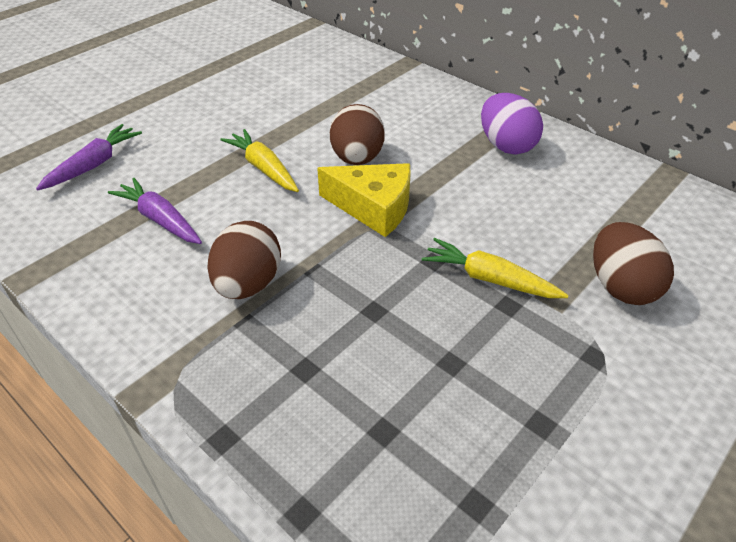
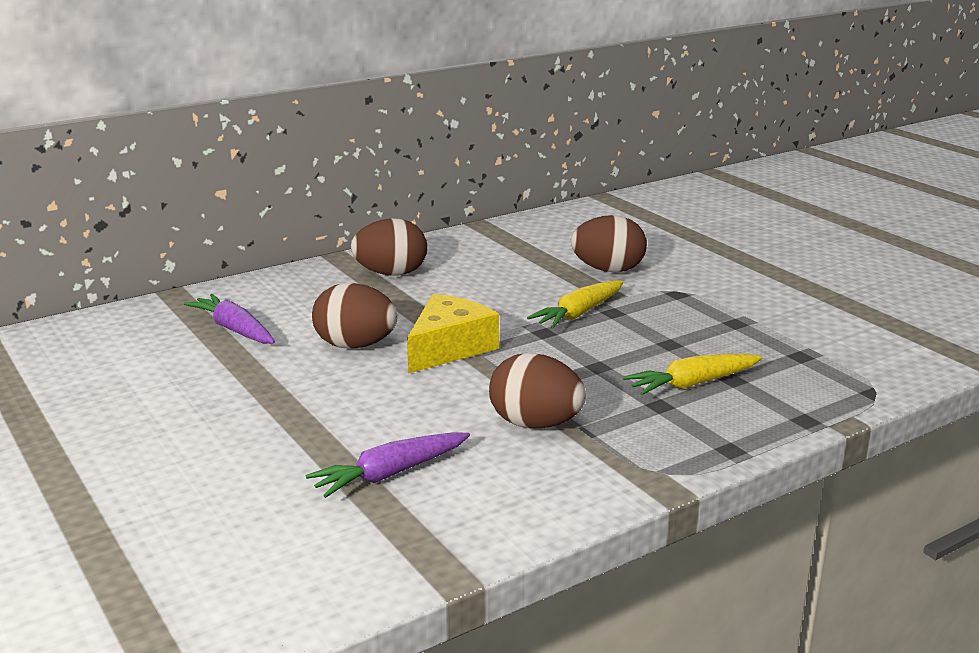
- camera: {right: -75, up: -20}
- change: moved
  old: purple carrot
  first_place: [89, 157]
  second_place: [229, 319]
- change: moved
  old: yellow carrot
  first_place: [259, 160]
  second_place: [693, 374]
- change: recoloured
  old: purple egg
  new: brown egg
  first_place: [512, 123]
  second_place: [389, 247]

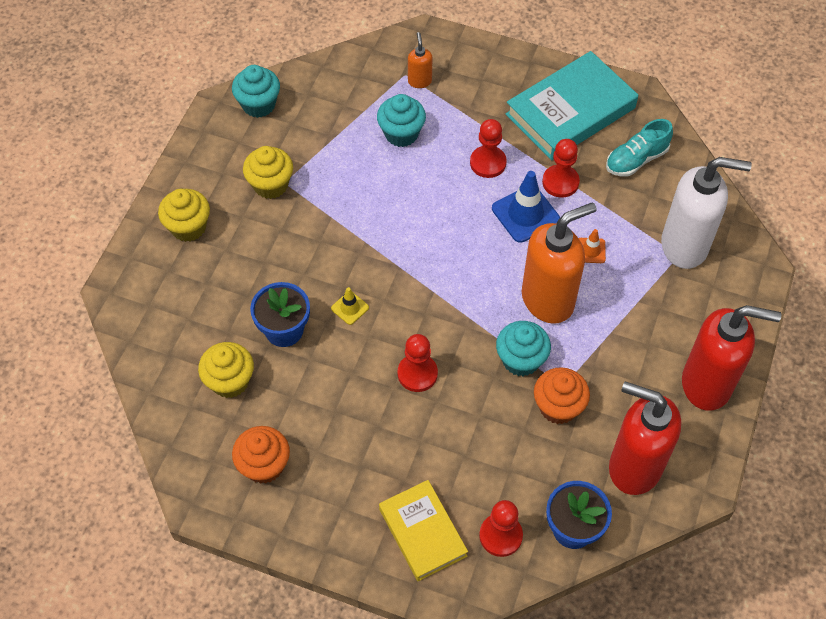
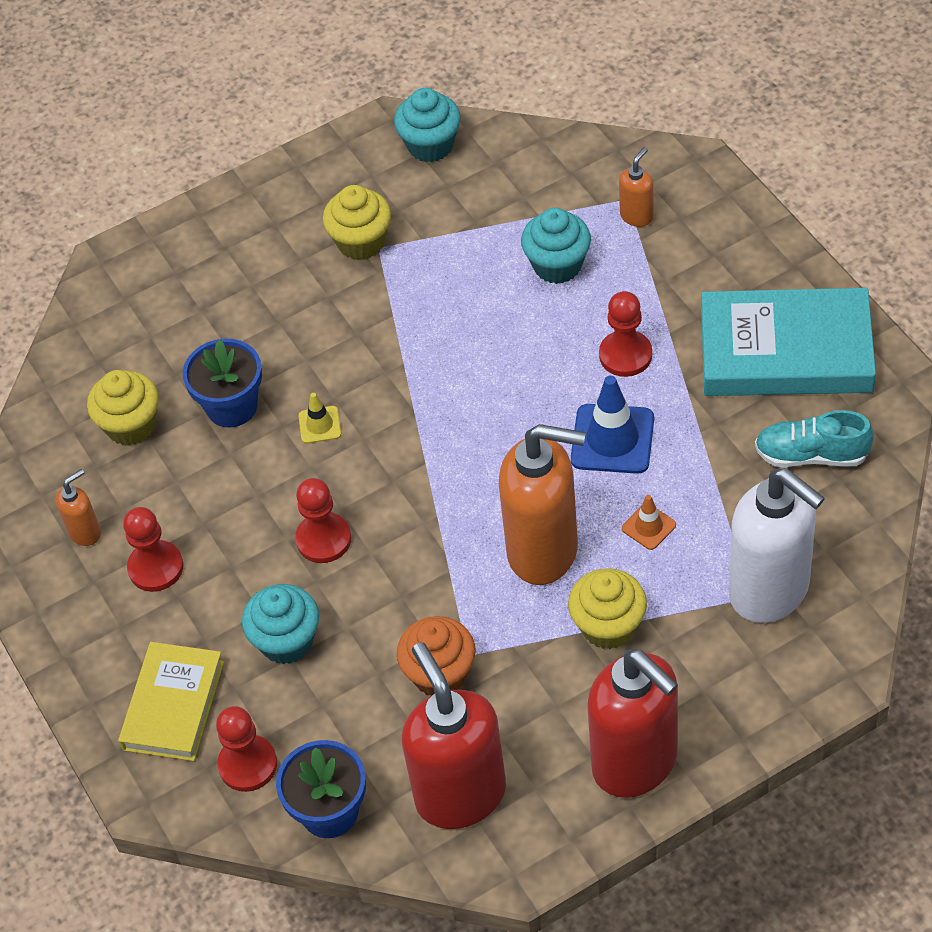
- camera: {right: 45, up: -5}
- change: moved
  old: yellow cupcake
  first_place: [184, 215]
  second_place: [607, 608]
- change: moved
  old: turquoise cupcake
  first_place: [523, 348]
  second_place: [280, 624]
- change: moved
  old: red pawn
  first_place: [561, 168]
  second_place: [153, 549]
- change: replaced
  old: orange cupcake
  new: orange soap dispenser
  first_place: [261, 455]
  second_place: [78, 507]

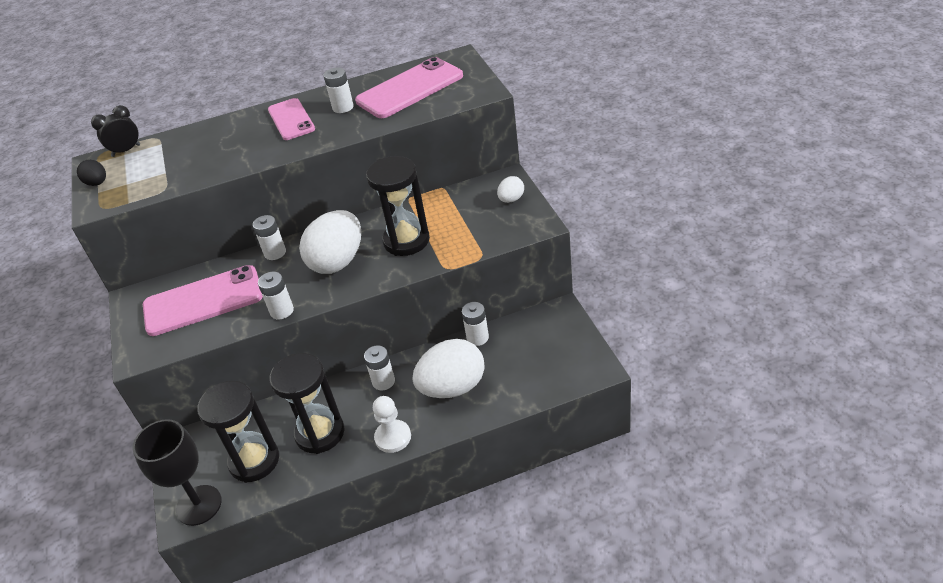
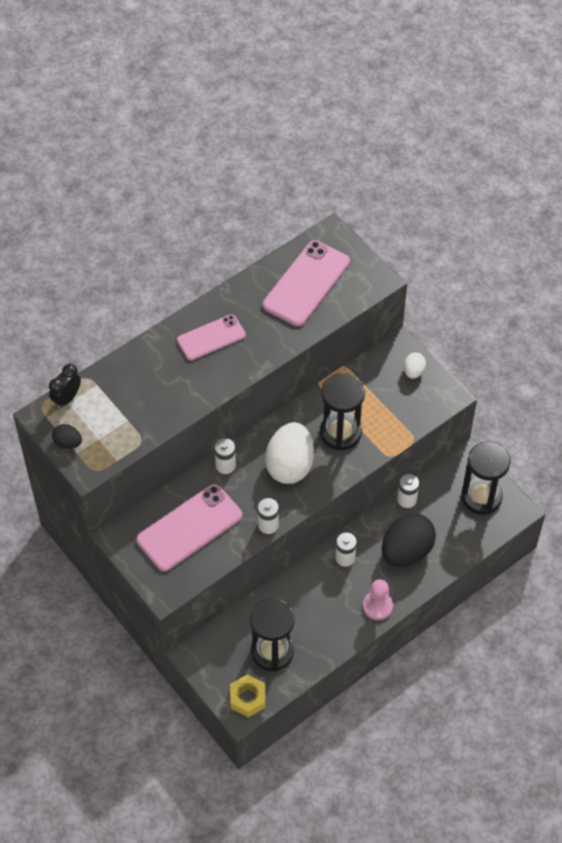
- camera: {right: -25, up: 15}
- change: removed
  old: white battery
  first_place: [338, 90]
- change: moved
  old: black hourglass
  first_place: [307, 403]
  second_place: [485, 478]
- change: replaced
  old: black goblet
  new: yellow nut
  first_place: [177, 472]
  second_place: [247, 695]
- change: recoloured
  old: white pawn
  new: pink pawn
  first_place: [392, 424]
  second_place: [378, 599]
- change: recoloured
  old: white egg
  new: black egg
  first_place: [448, 368]
  second_place: [409, 540]
- change: turned
  old: pink phone
  first_place: [291, 119]
  second_place: [211, 337]
  degrees: -75

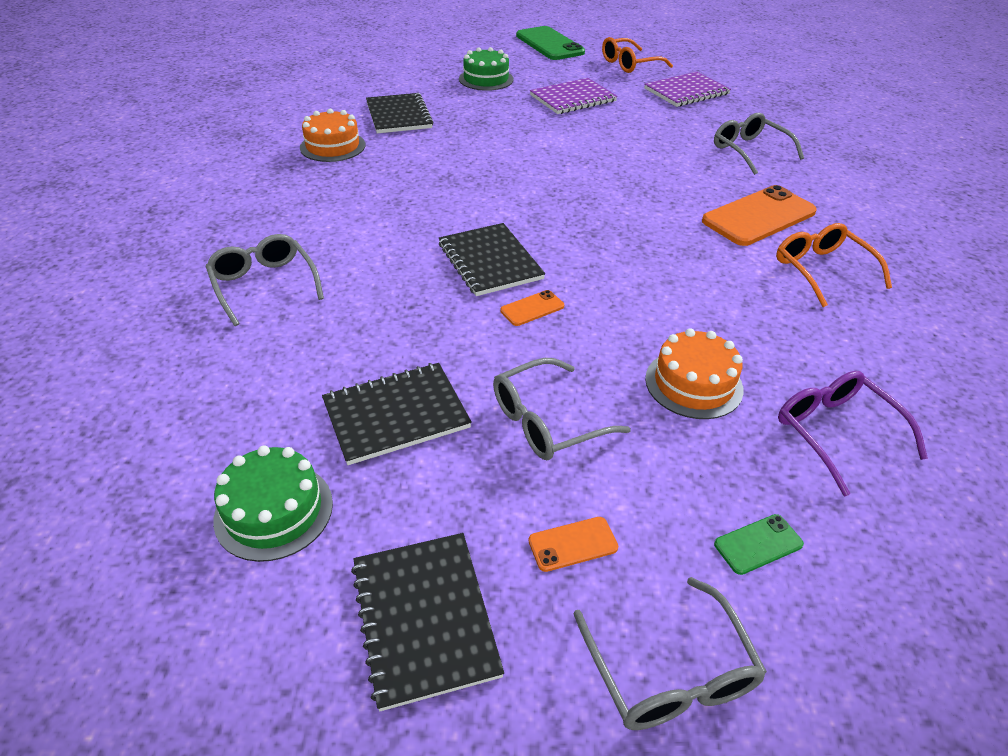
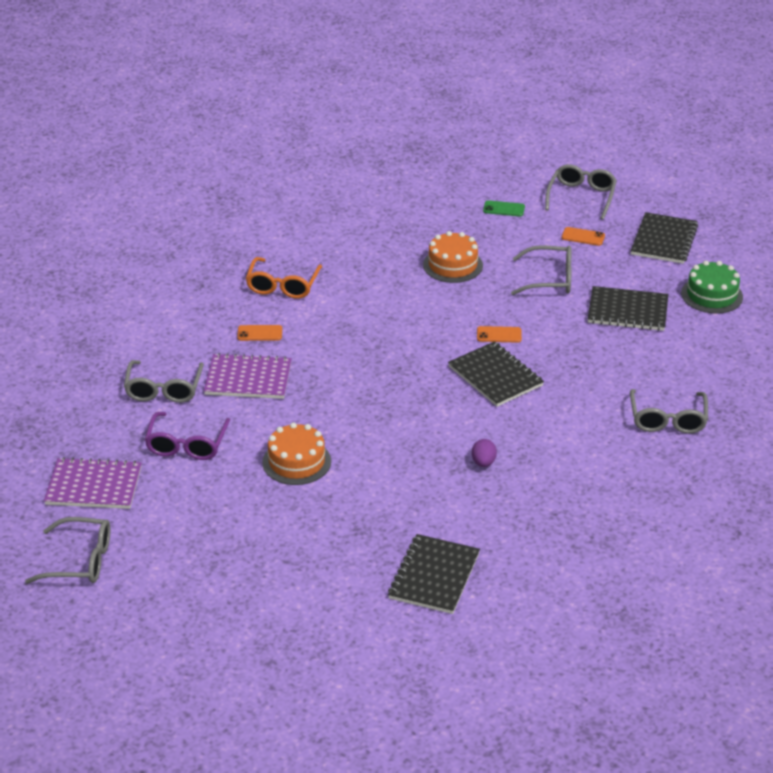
- camera: {right: -145, up: -5}
- change: removed
  old: green cake
  first_place: [486, 69]
- change: removed
  old: green phone
  first_place: [550, 43]
- change: added
  new: purple egg
  second_place: [484, 453]
- change: moved
  old: orange cake
  first_place: [332, 135]
  second_place: [296, 453]
- change: moved
  old: purple notebook
  first_place: [573, 96]
  second_place: [248, 376]
- change: moved
  old: purple glasses
  first_place: [853, 433]
  second_place: [187, 436]
- change: recoloured
  old: orange glasses
  new: grey glasses
  first_place: [637, 55]
  second_place: [67, 550]
- change: turned
  old: black notebook
  first_place: [492, 259]
  second_place: [496, 374]
  degrees: -45
- change: resized
  old: orange phone
  first_place: [759, 215]
  second_place: [259, 333]
  factor: 0.45

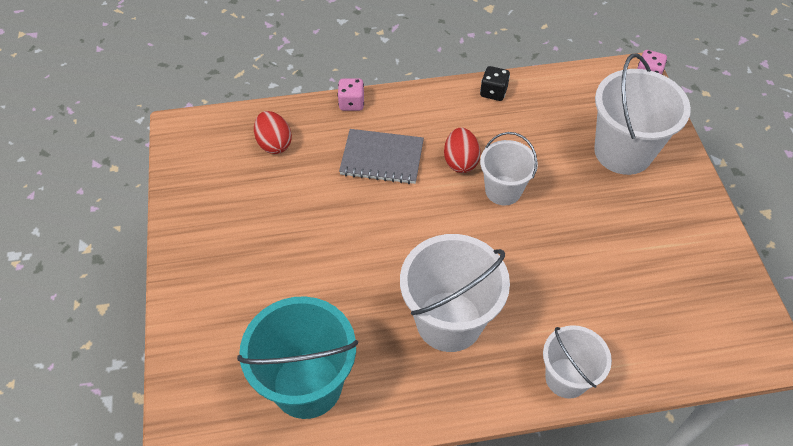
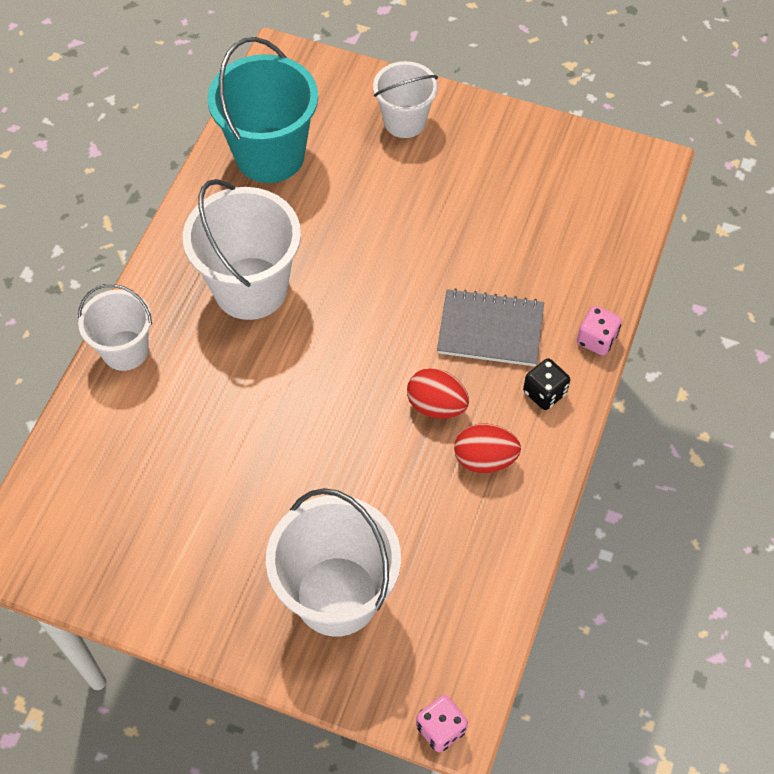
- camera: {right: 120, up: 5}
- change: moved
  old: red egg
  first_place: [273, 132]
  second_place: [487, 448]
- change: moved
  old: black dice
  first_place: [495, 83]
  second_place: [546, 384]
- change: moved
  old: white bucket
  first_place: [509, 168]
  second_place: [405, 99]
- change: turned
  old: grey notebook
  first_place: [381, 156]
  second_place: [490, 327]
  degrees: 60

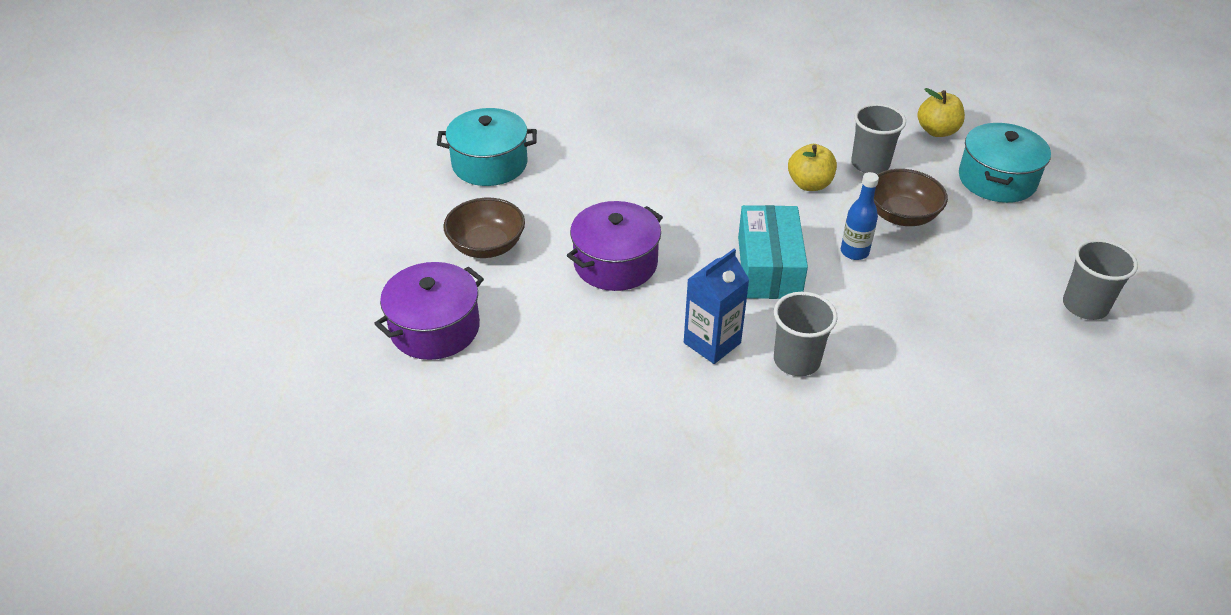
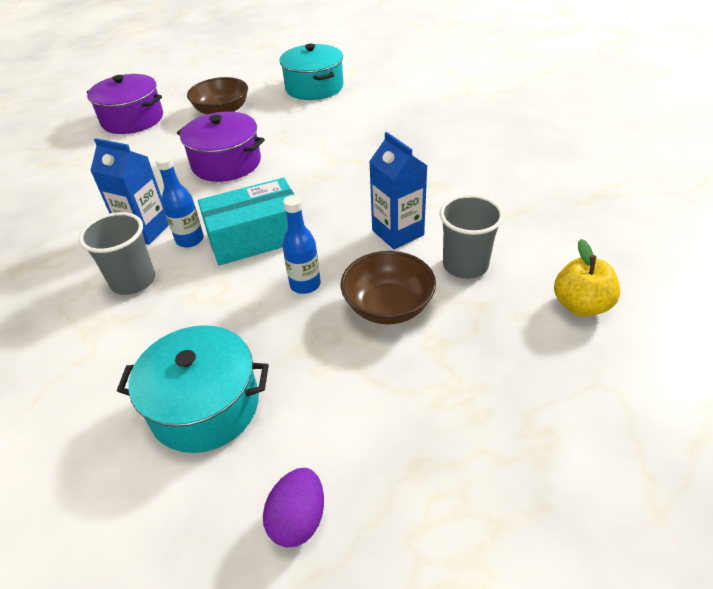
- camera: {right: 70, up: 0}
- change: added
  new: blue bottle
  second_place: [179, 201]
- change: moved
  old: turquoise pot
  first_place: [1005, 163]
  second_place: [193, 389]
- change: replaced
  old: yellow apple
  new: blue carton
  first_place: [812, 167]
  second_place: [398, 190]
- change: replaced
  old: grey cup
  new: purple egg
  first_place: [1100, 279]
  second_place: [293, 507]

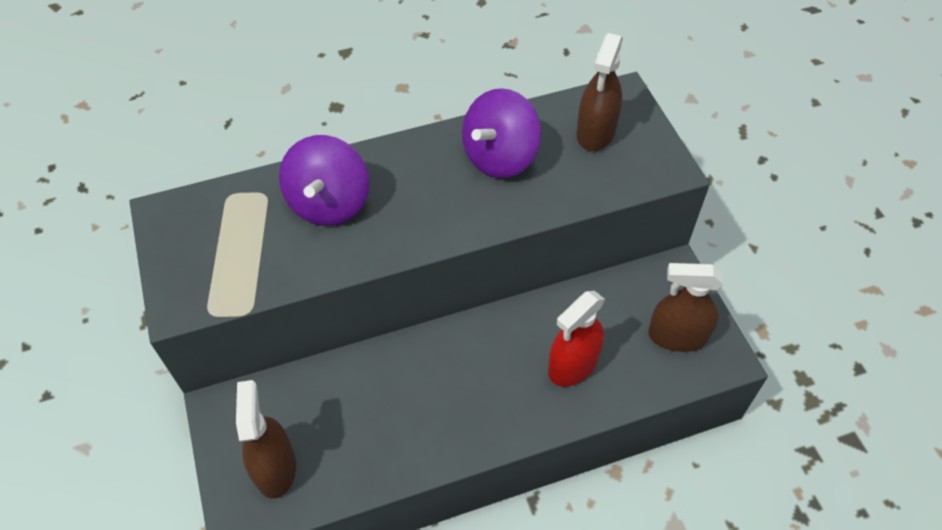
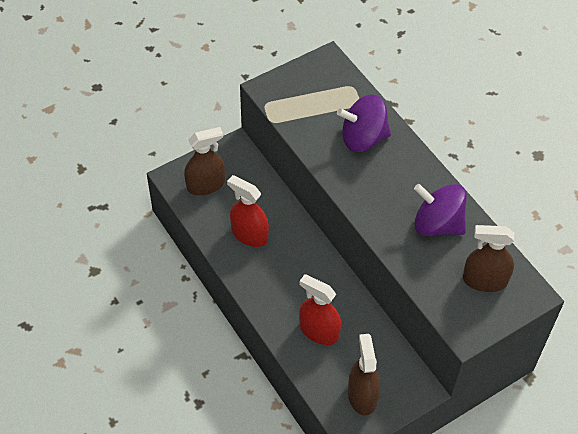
- camera: {right: 75, up: 0}
- change: added
  new: red spray bottle
  second_place: [248, 211]

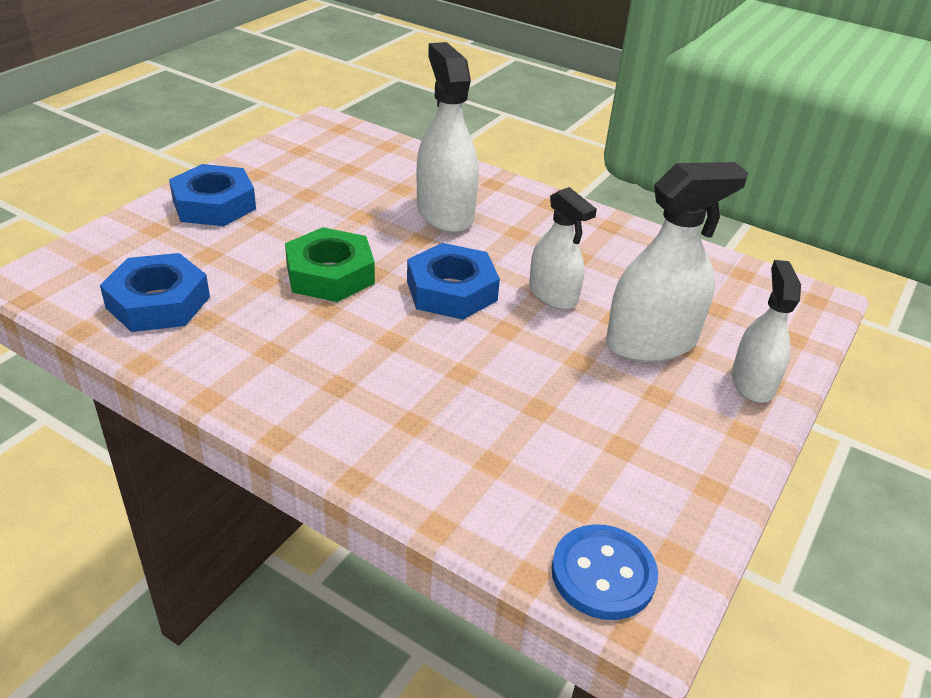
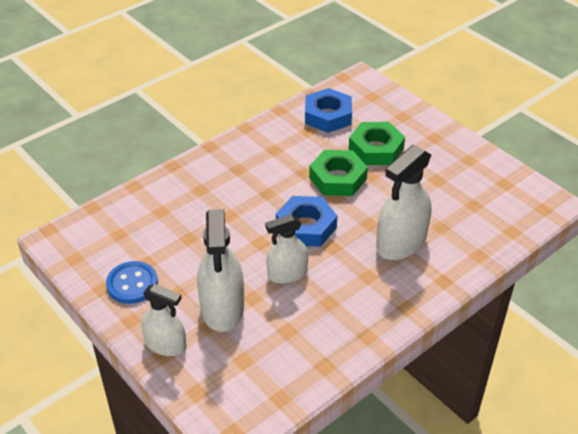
- camera: {right: 110, up: 5}
- change: removed
  old: blue nut
  first_place: [212, 195]
- change: added
  new: green nut
  second_place: [377, 143]
- change: moved
  old: blue button
  first_place: [605, 572]
  second_place: [132, 282]
- change: turned
  old: white spray bottle
  first_place: [448, 137]
  second_place: [404, 202]
  degrees: 135

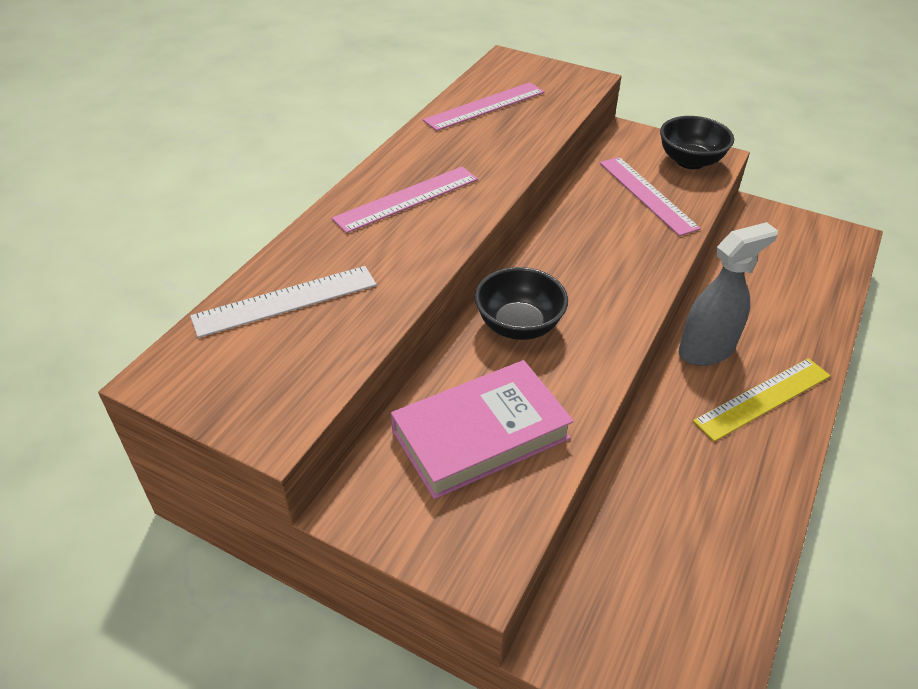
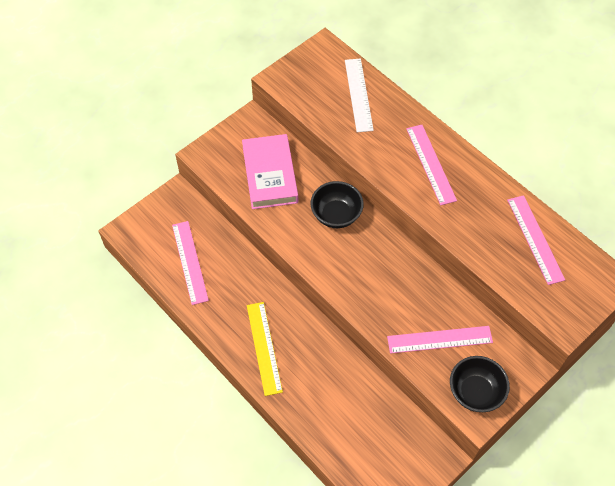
- camera: {right: 110, up: 15}
- change: removed
  old: grey spray bottle
  first_place: [728, 294]
- change: added
  new: pink ruler
  second_place: [190, 263]

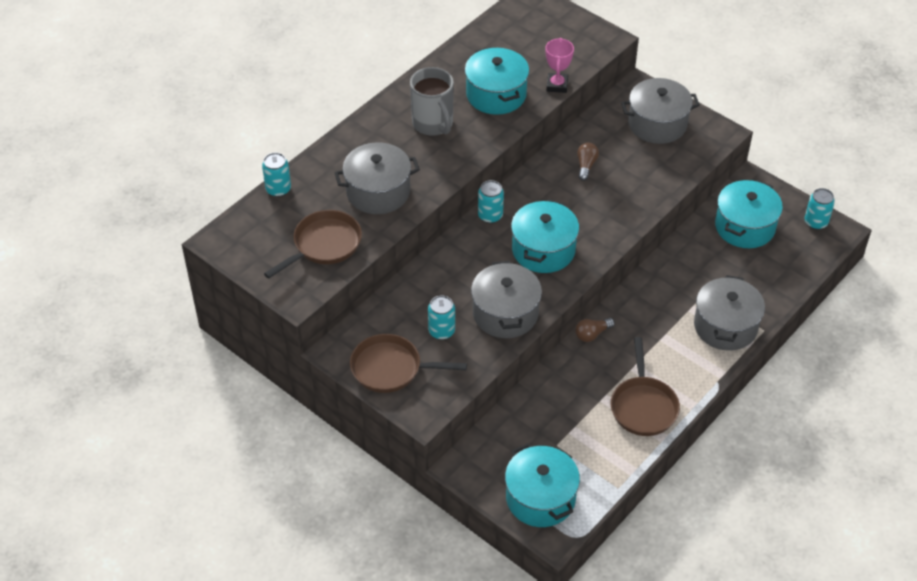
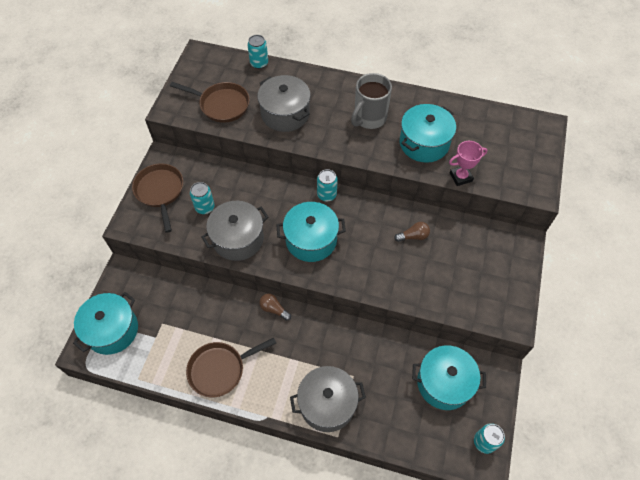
- camera: {right: 65, up: 10}
- change: removed
  old: grey pot
  first_place: [660, 111]

